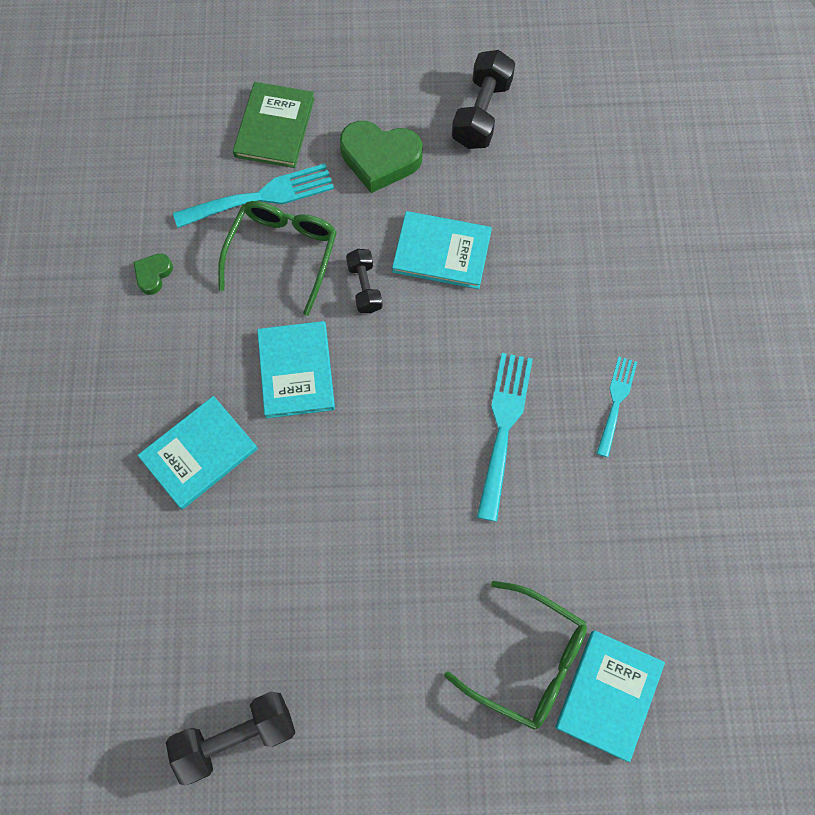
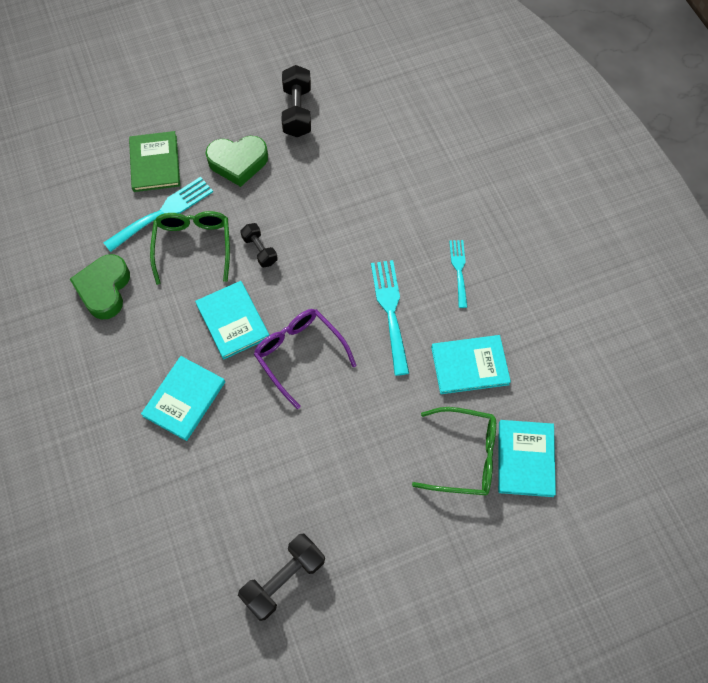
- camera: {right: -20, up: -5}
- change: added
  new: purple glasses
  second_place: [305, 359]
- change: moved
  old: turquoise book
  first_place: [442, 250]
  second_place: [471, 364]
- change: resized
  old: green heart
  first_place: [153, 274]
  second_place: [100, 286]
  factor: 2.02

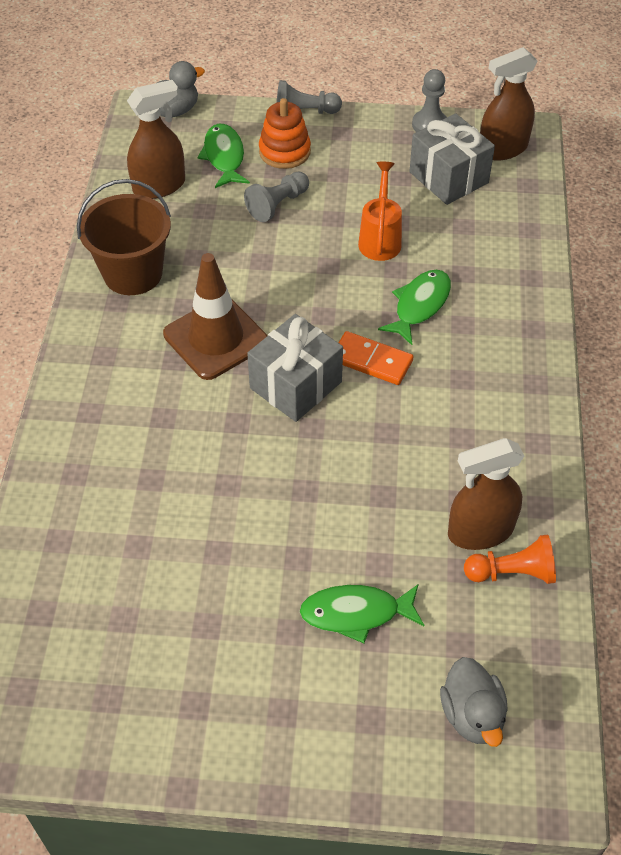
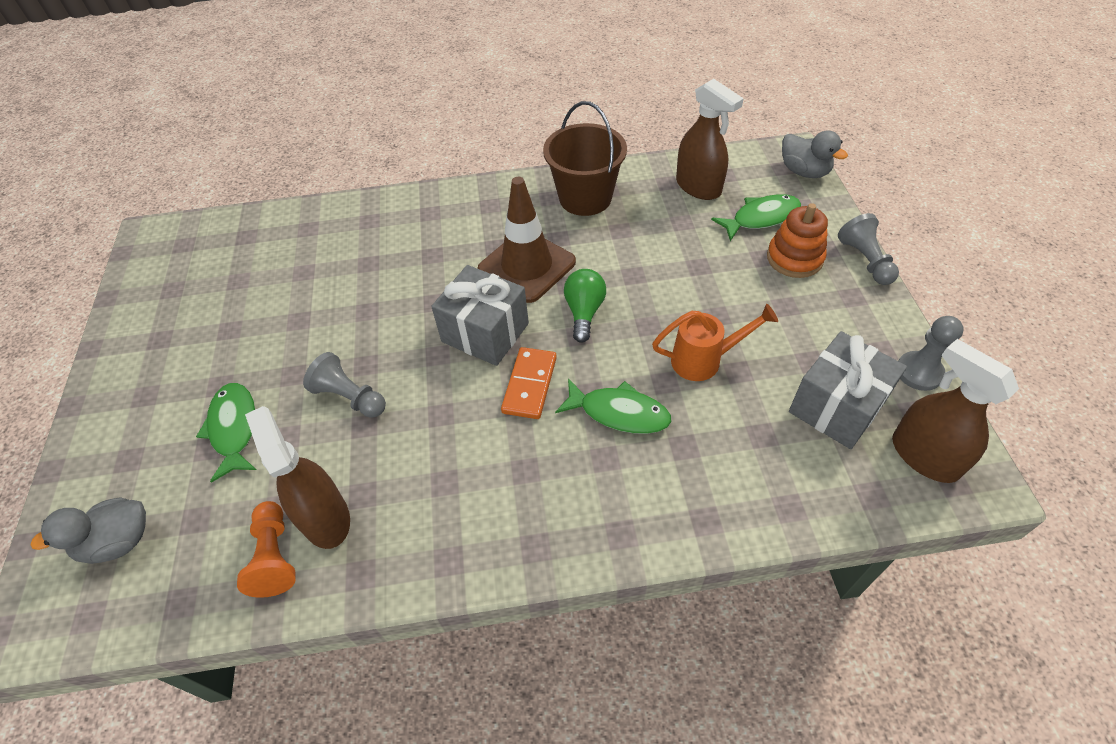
- camera: {right: 80, up: 0}
- change: added
  new: green light bulb
  second_place: [585, 306]
- change: moved
  old: grey pawn
  first_place: [276, 196]
  second_place: [344, 385]

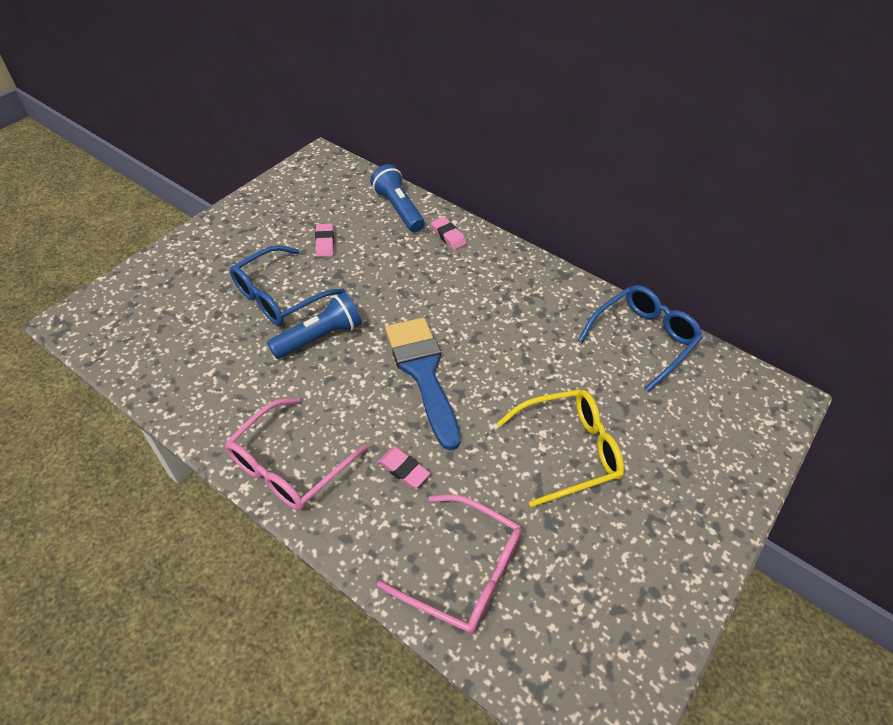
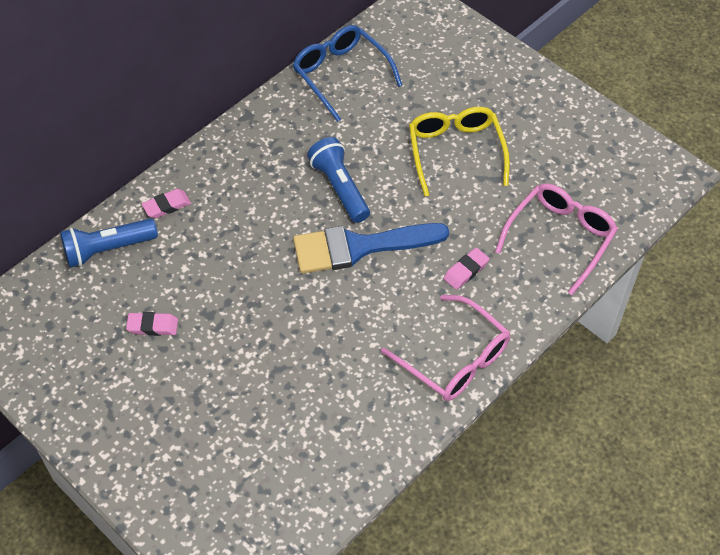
- camera: {right: -80, up: 5}
- change: removed
  old: blue glasses
  first_place: [287, 285]
- change: moved
  old: blue flashlight
  first_place: [314, 325]
  second_place: [338, 180]

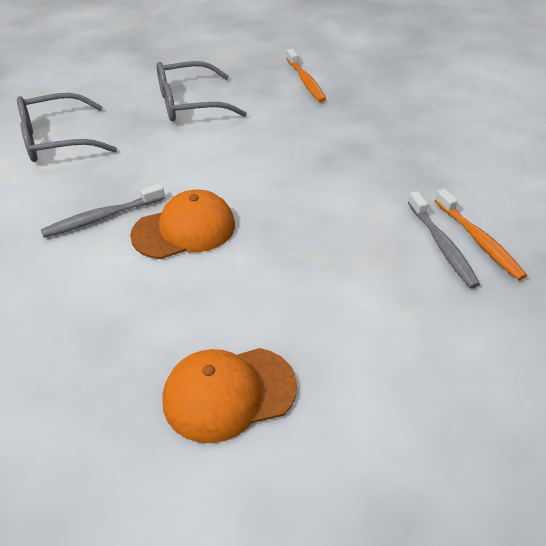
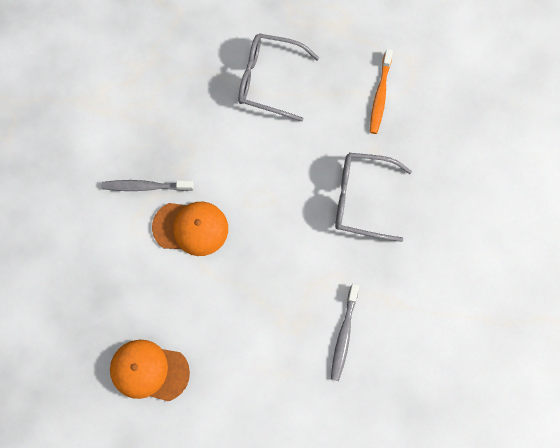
- camera: {right: 30, up: 30}
- change: removed
  old: orange toothbrush
  first_place: [481, 234]
- change: moved
  old: grey glasses
  first_place: [67, 127]
  second_place: [373, 197]

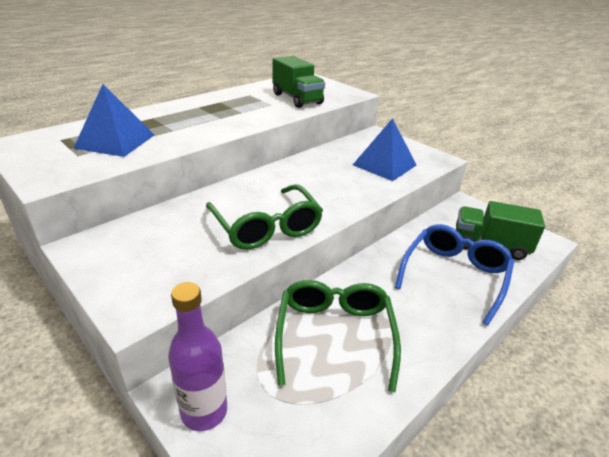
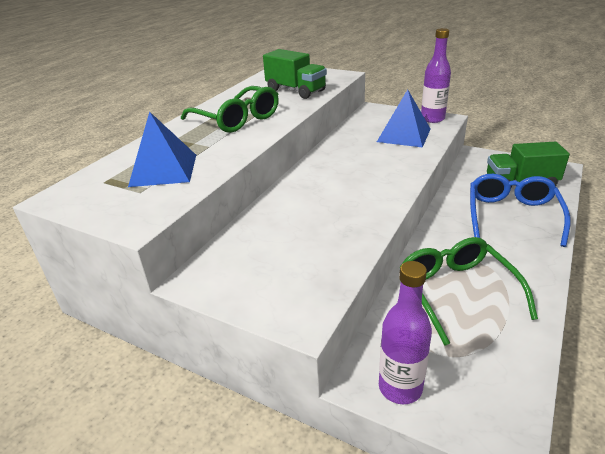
- camera: {right: -15, up: 0}
- change: added
  new: purple bottle
  second_place: [436, 75]
- change: moved
  old: green glasses
  first_place: [264, 217]
  second_place: [230, 109]

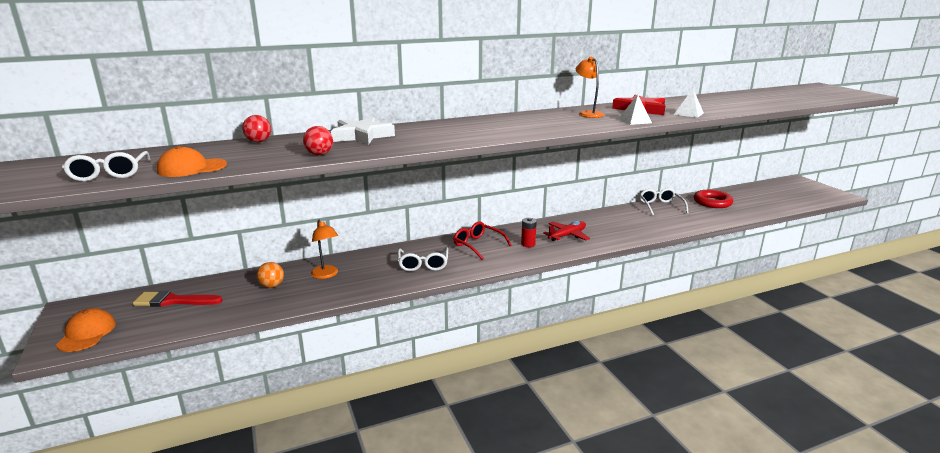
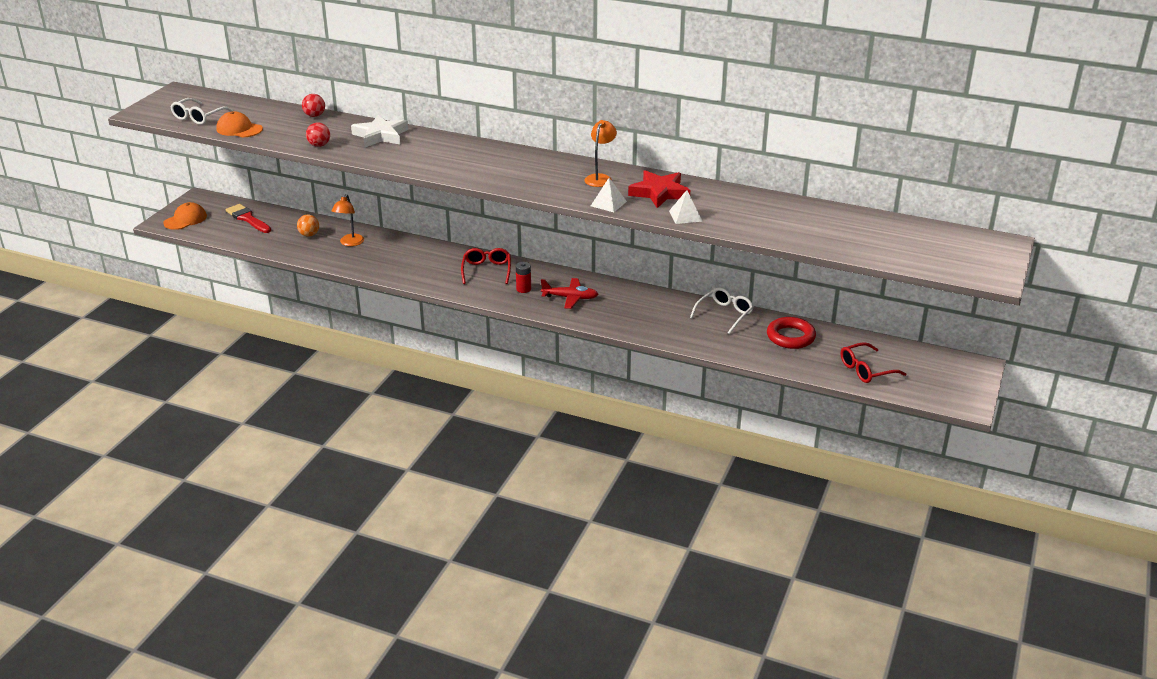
- camera: {right: 45, up: 10}
- change: removed
  old: white glasses
  first_place: [422, 259]
- change: added
  new: red glasses
  second_place: [873, 362]

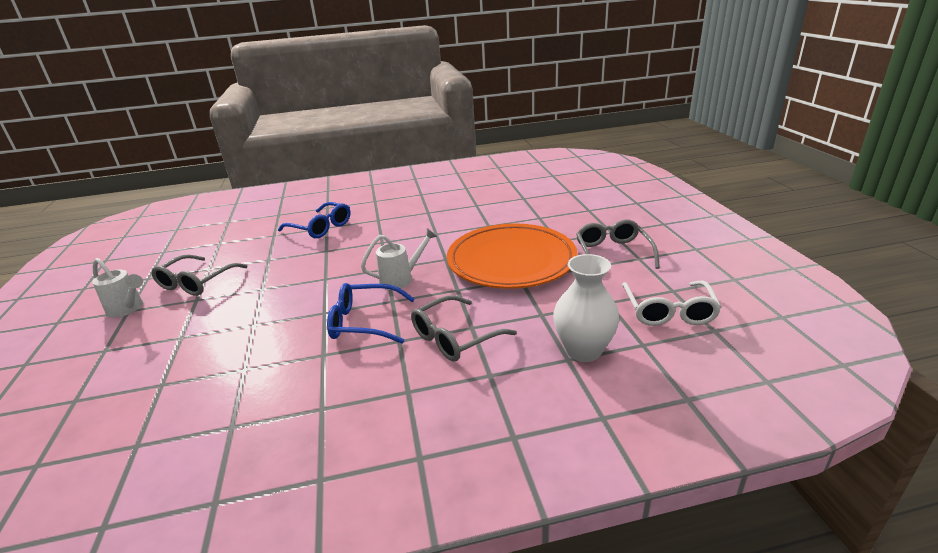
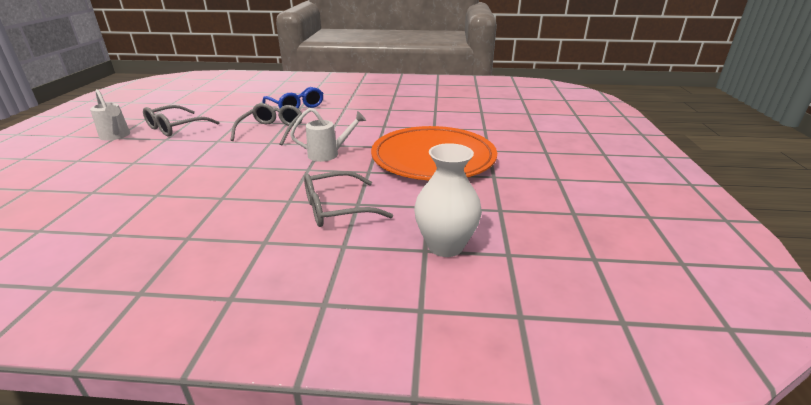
- camera: {right: 15, up: 0}
- change: removed
  old: blue glasses
  first_place: [371, 313]
- change: removed
  old: white glasses
  first_place: [671, 303]
- change: moved
  old: grey glasses
  first_place: [618, 244]
  second_place: [266, 124]

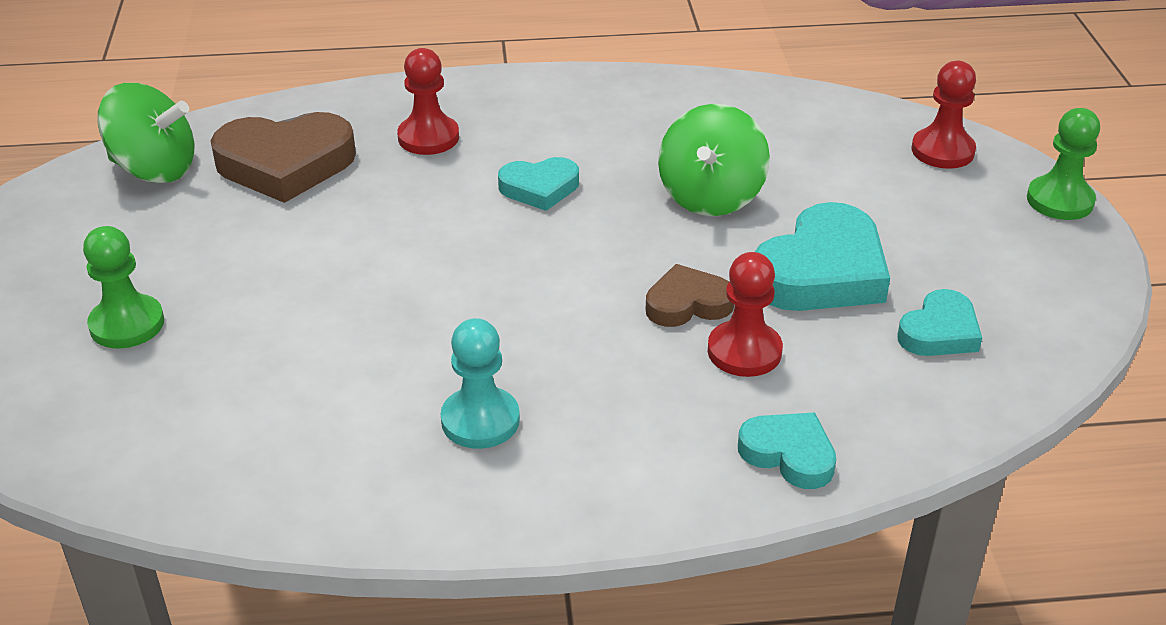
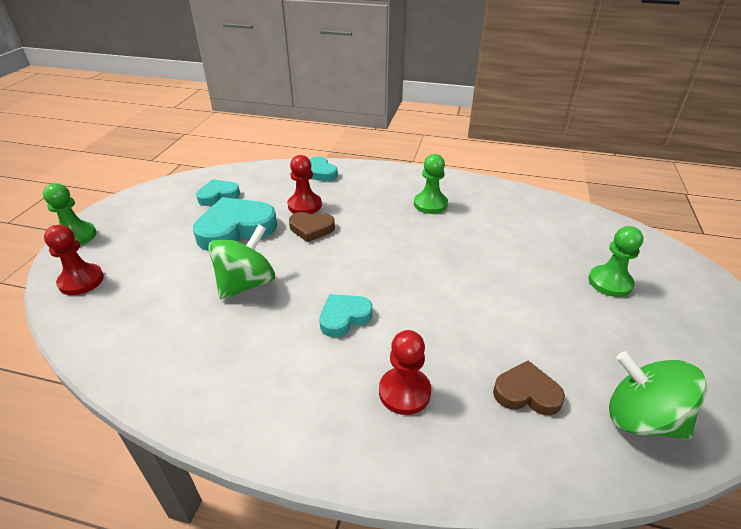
- camera: {right: -160, up: 0}
- change: recoloured
  old: turquoise pawn
  new: green pawn
  first_place: [480, 383]
  second_place: [431, 184]
- change: turned
  old: turquoise heart
  first_place: [538, 184]
  second_place: [346, 315]
  degrees: -45
- change: resized
  old: brown heart
  first_place: [283, 157]
  second_place: [529, 388]
  factor: 0.57

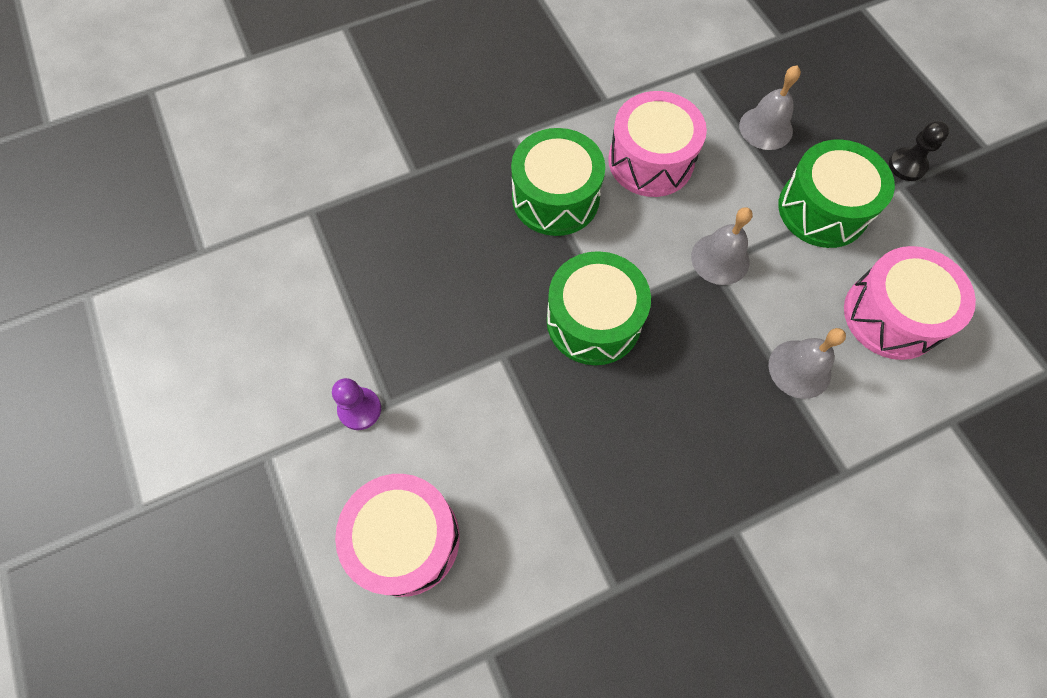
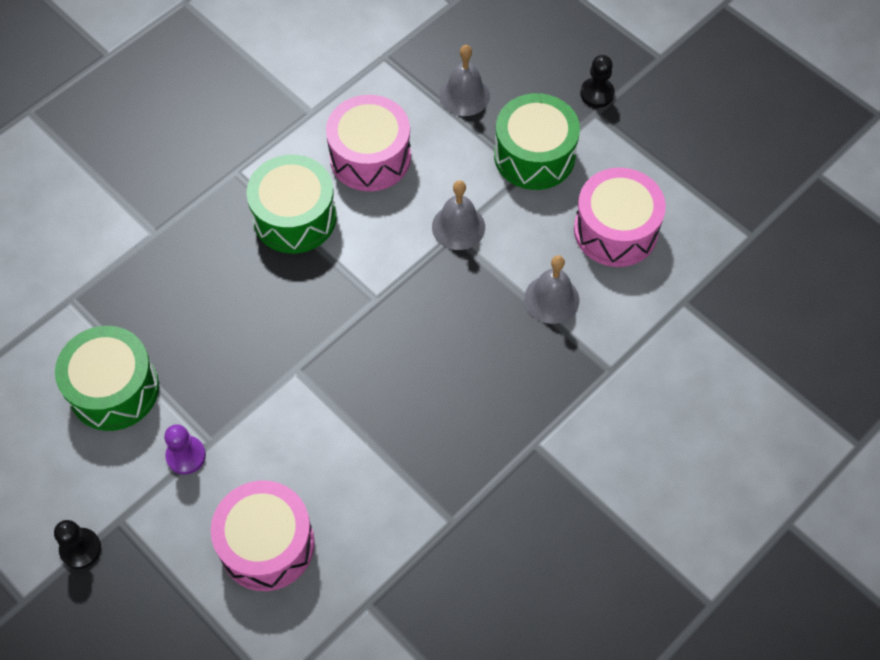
- camera: {right: -20, up: -5}
- change: added
  new: black pawn
  second_place: [77, 544]
- change: moved
  old: green drum
  first_place: [599, 308]
  second_place: [107, 378]

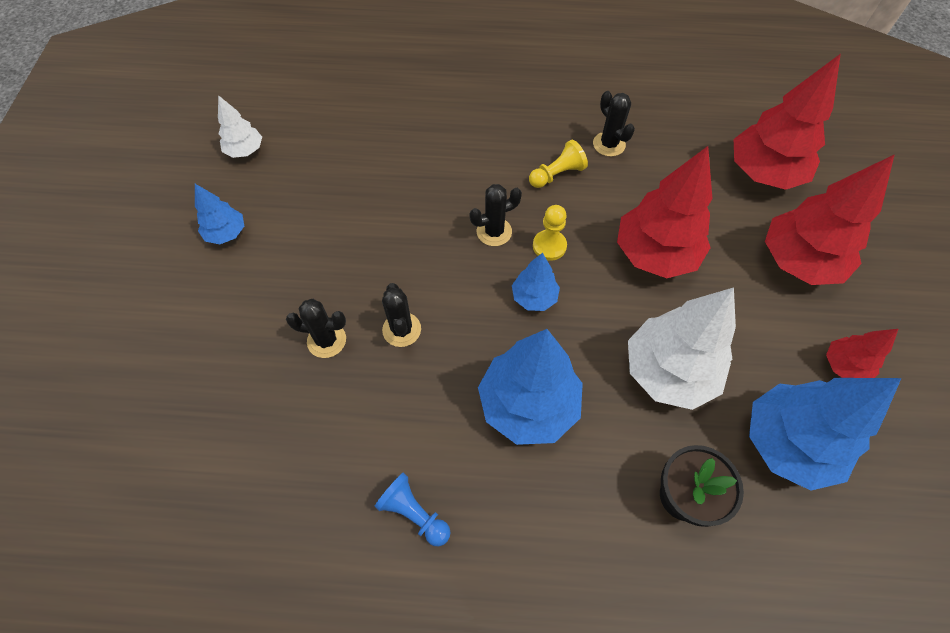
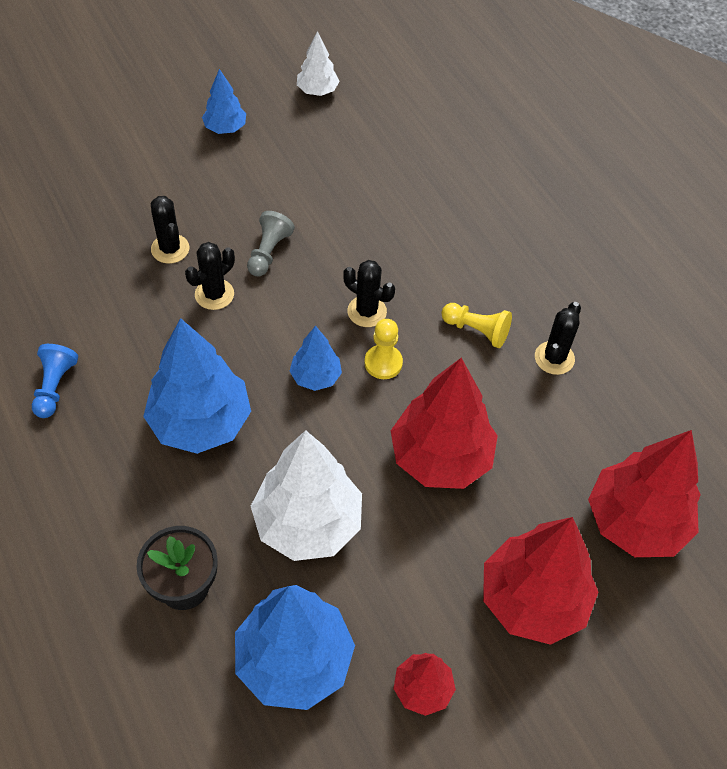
- camera: {right: 55, up: -5}
- change: added
  new: grey pawn
  second_place: [271, 243]

